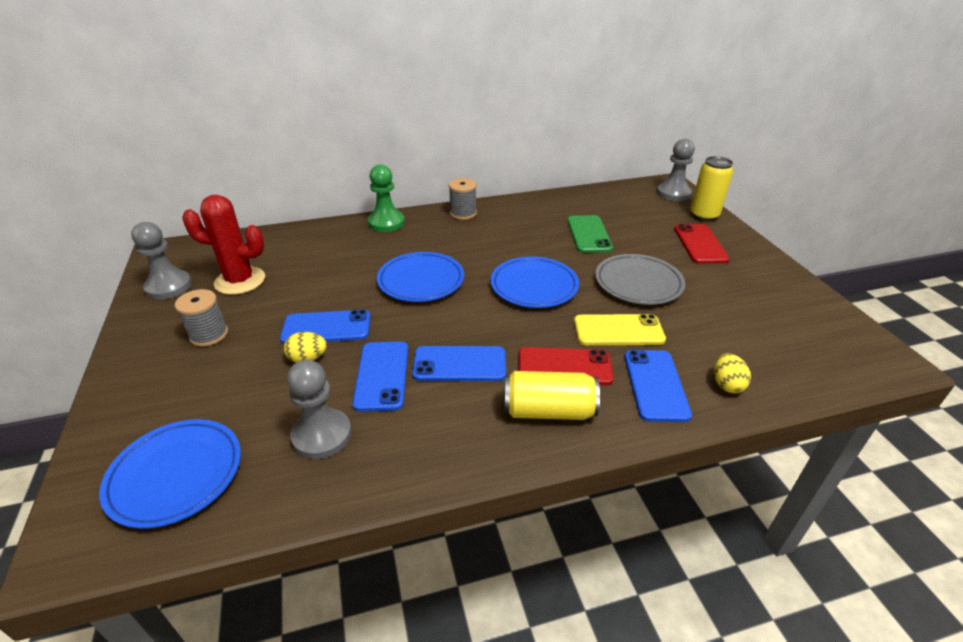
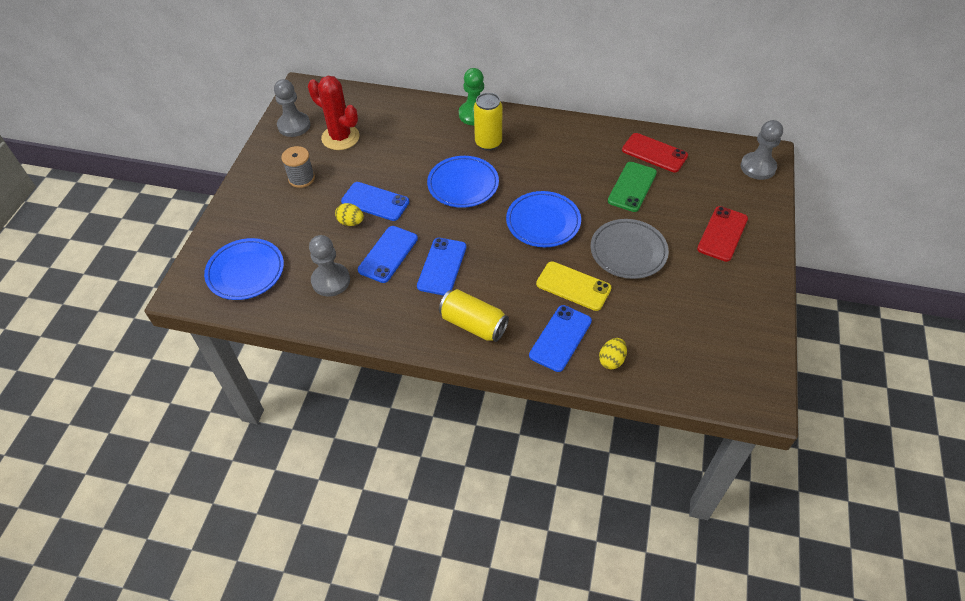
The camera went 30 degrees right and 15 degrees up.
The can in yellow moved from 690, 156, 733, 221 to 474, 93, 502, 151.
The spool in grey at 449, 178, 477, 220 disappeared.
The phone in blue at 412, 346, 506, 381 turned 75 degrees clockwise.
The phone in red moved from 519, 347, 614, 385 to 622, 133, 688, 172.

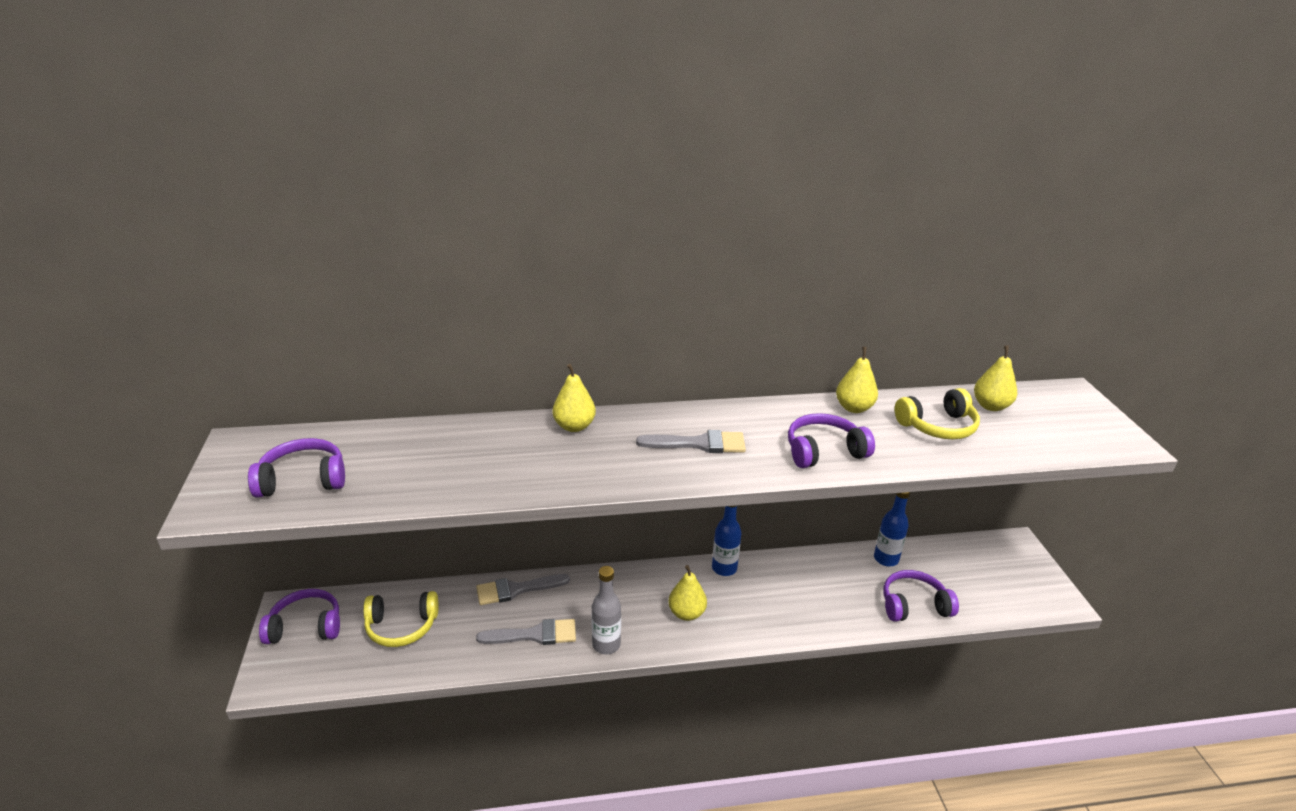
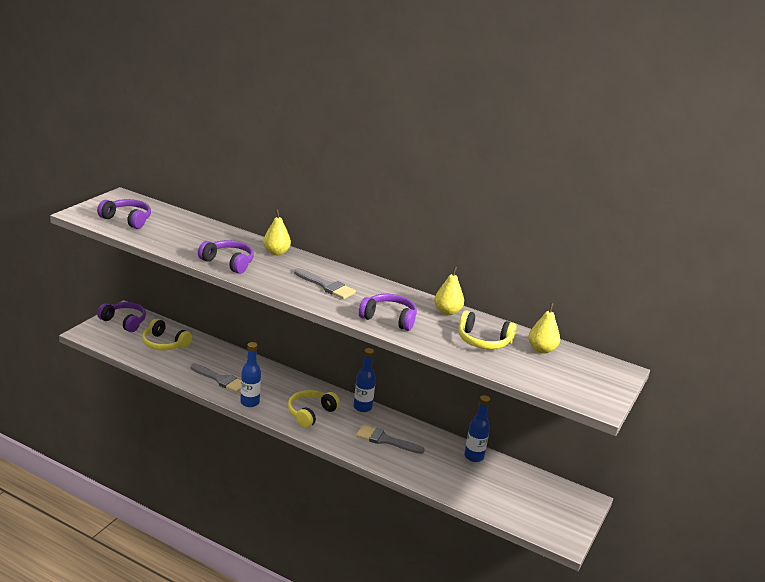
The camera went 35 degrees right and 5 degrees down.
The pear in yellow at 668, 565, 707, 621 was replaced by the headphones in yellow at 288, 390, 340, 428.
The bottle in grey at 591, 566, 621, 655 became the bottle in blue at 240, 342, 261, 407.
The headphones in purple moved from 883, 570, 959, 622 to 198, 240, 254, 274.
The brush in grey moved from 476, 574, 570, 605 to 356, 425, 425, 454.

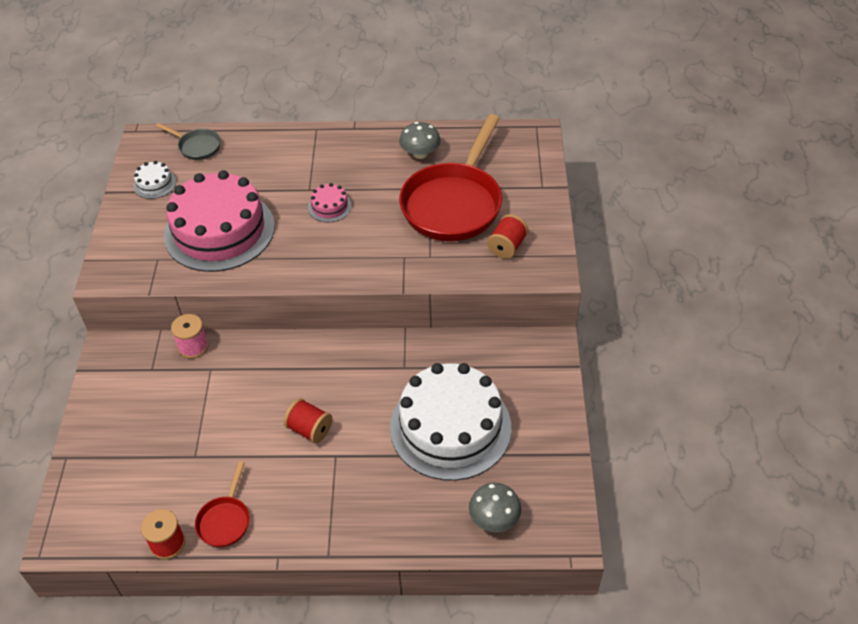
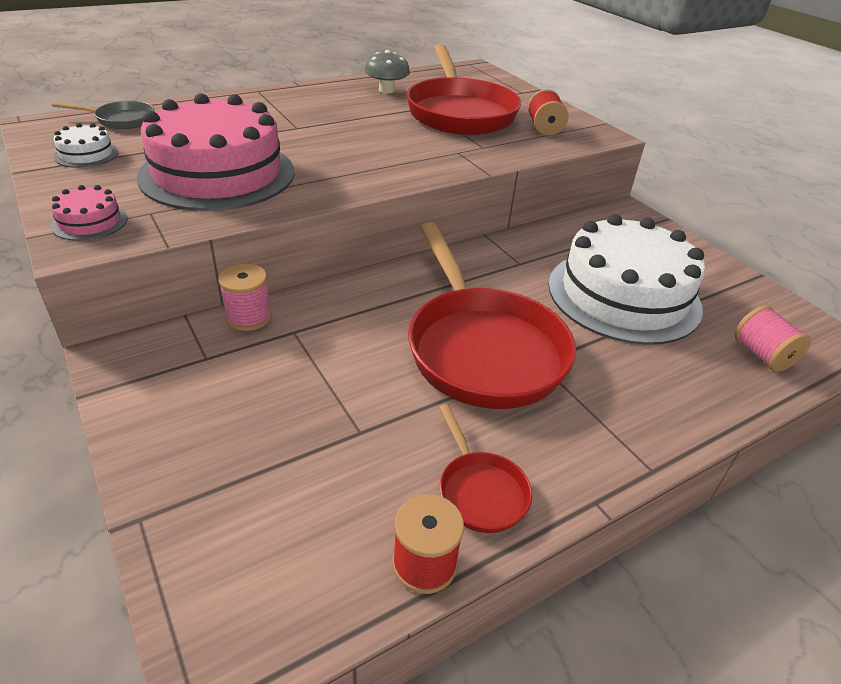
The camera went 35 degrees left and 10 degrees down.
The cake in pink moved from 308, 183, 352, 222 to 51, 185, 128, 241.
The spool in red at 284, 398, 333, 444 was replaced by the pan in red at 408, 222, 576, 409.
The mushroom in grey at 469, 483, 521, 532 was replaced by the spool in pink at 735, 306, 811, 372.

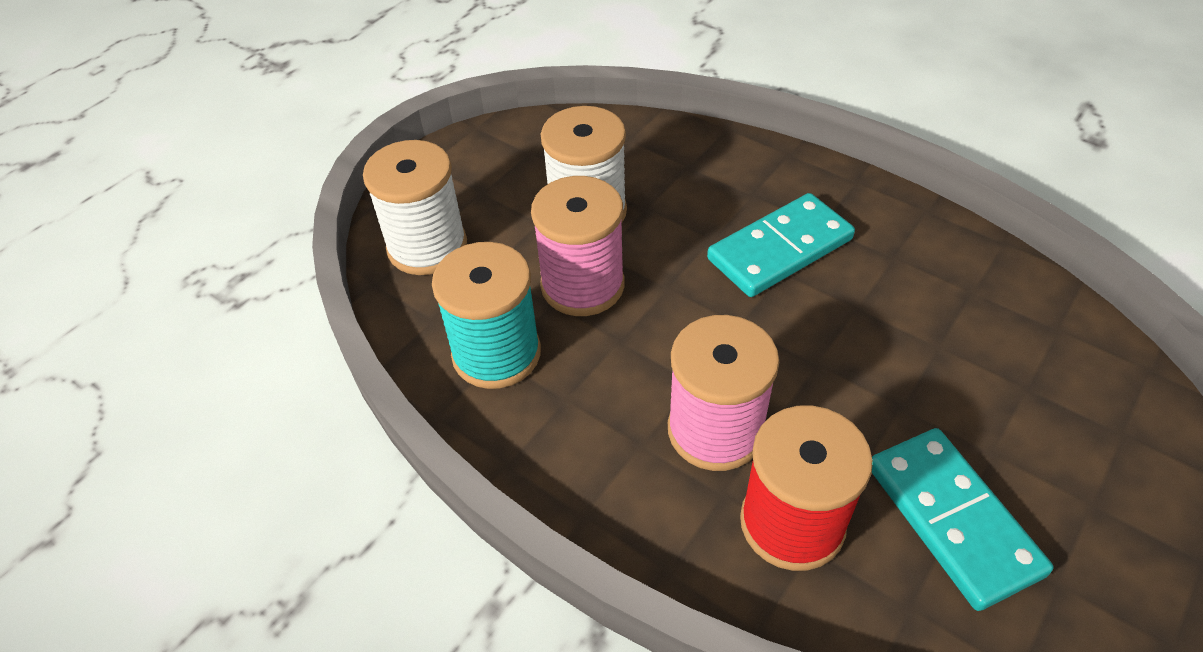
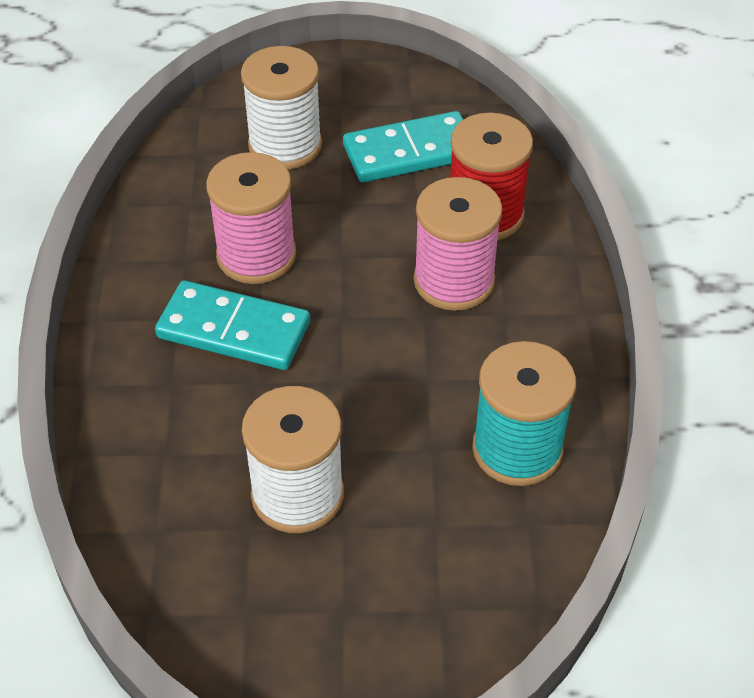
The camera went 130 degrees left and 0 degrees up.
The spool in white moved from 363, 140, 467, 275 to 241, 46, 322, 169.
The spool in pink moved from 531, 176, 624, 316 to 206, 152, 296, 284.
The domino in turquoise at 872, 428, 1054, 611 turned 45 degrees clockwise.

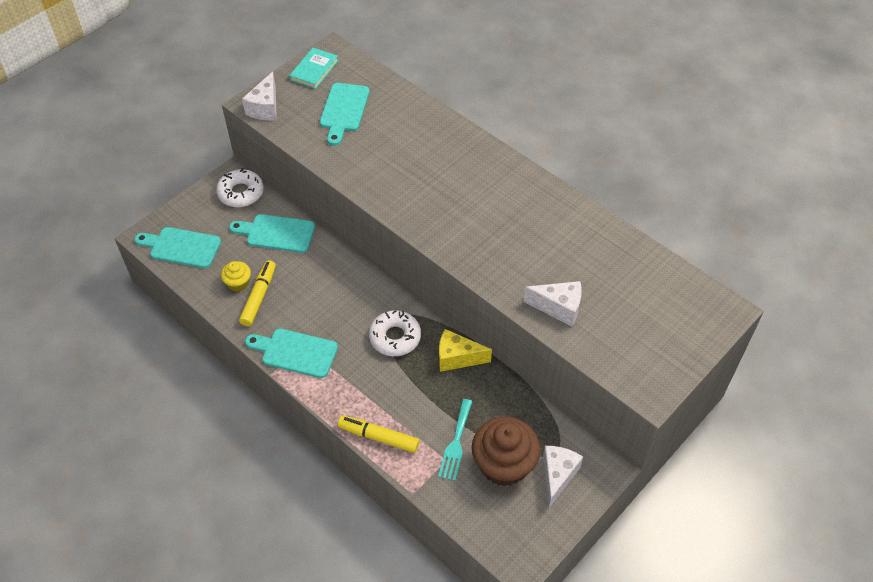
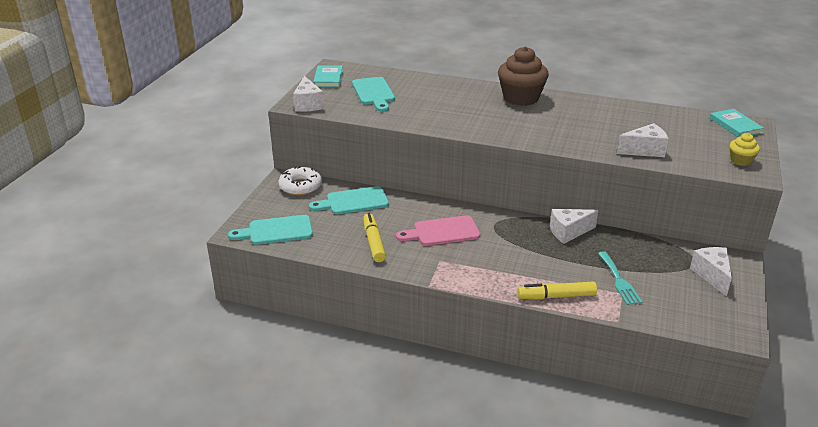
The camera went 25 degrees left and 20 degrees down.
The cupcake in yellow moved from 221, 261, 251, 292 to 730, 133, 760, 166.
The donut in white at 369, 310, 421, 356 disappeared.
The cutting board in turquoise at 245, 328, 338, 378 disappeared.
The cheese in yellow at 439, 329, 492, 372 became the cheese in white at 550, 209, 599, 244.
The cupcake in brown moved from 472, 417, 541, 487 to 498, 46, 549, 106.
The book in turquoise at 710, 109, 764, 137 appeared.
The cutting board in pink at 396, 215, 480, 246 appeared.

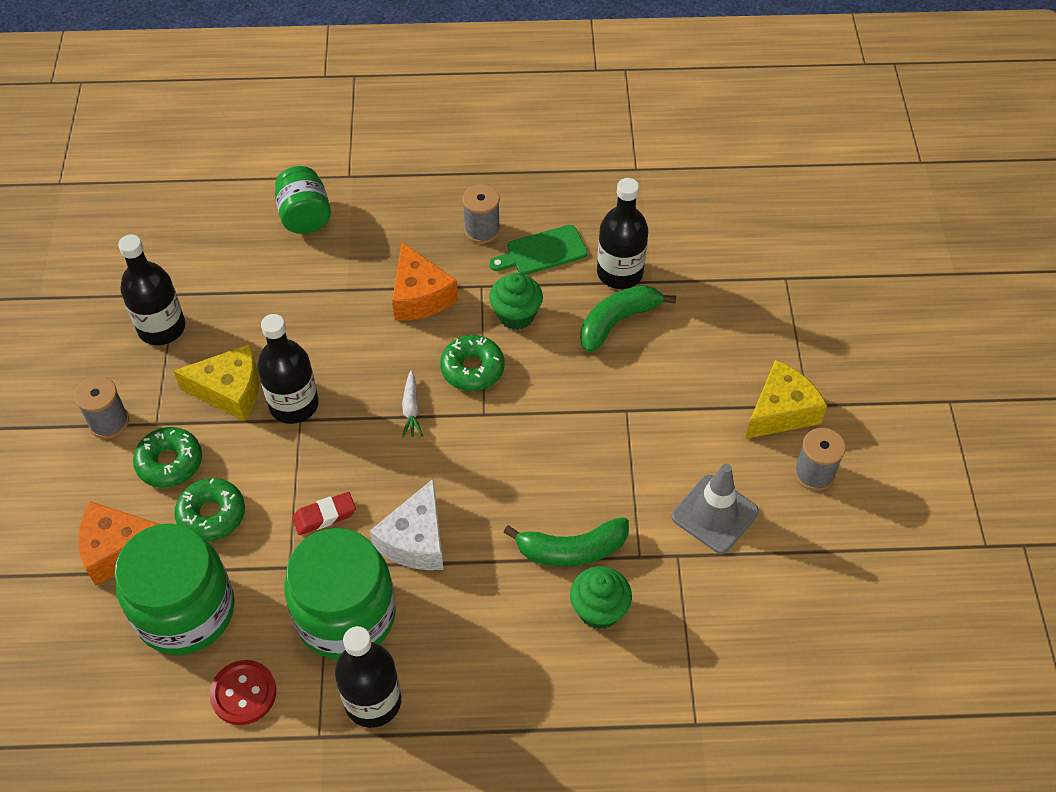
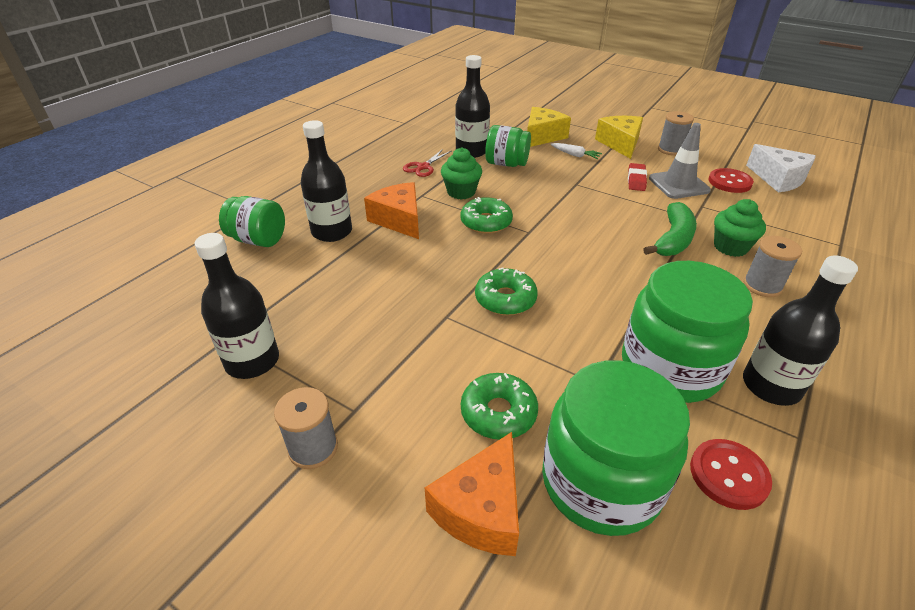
The camera went 55 degrees left and 15 degrees down.
The spool in grey moved from 462, 184, 500, 244 to 743, 236, 802, 297.
The cutting board in green at 489, 225, 587, 275 was replaced by the scissors in red at 403, 149, 451, 177.
The cheese in orange at 392, 242, 458, 321 turned 135 degrees counterclockwise.
The banana in green at 580, 285, 676, 353 was replaced by the jar in green at 485, 125, 531, 167.
The bottle in black moved from 257, 314, 319, 424 to 301, 120, 352, 242.
The cheese in yellow moved from 173, 344, 259, 421 to 527, 107, 571, 147.
The carrot in white moved from 402, 370, 423, 438 to 550, 143, 602, 159.
The donut in green moved from 133, 427, 202, 488 to 475, 268, 538, 315.
The cheese in white moved from 370, 478, 444, 570 to 746, 144, 816, 193.
The eraser in red moved from 292, 492, 356, 535 to 628, 163, 647, 191.
The button in red at 708, 168, 754, 193 appeared.

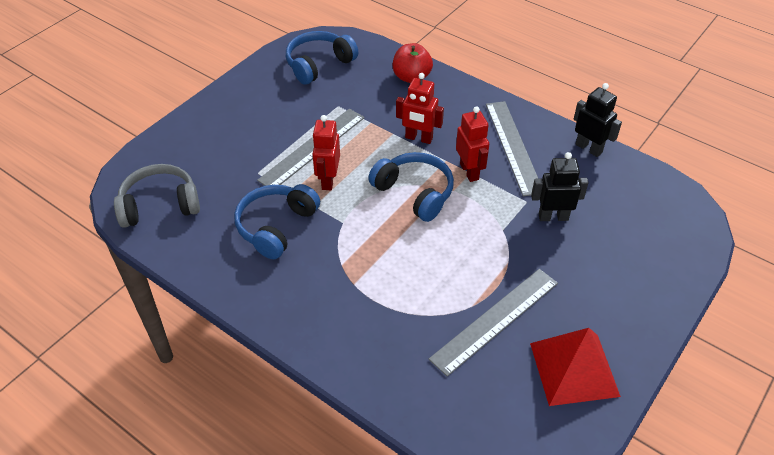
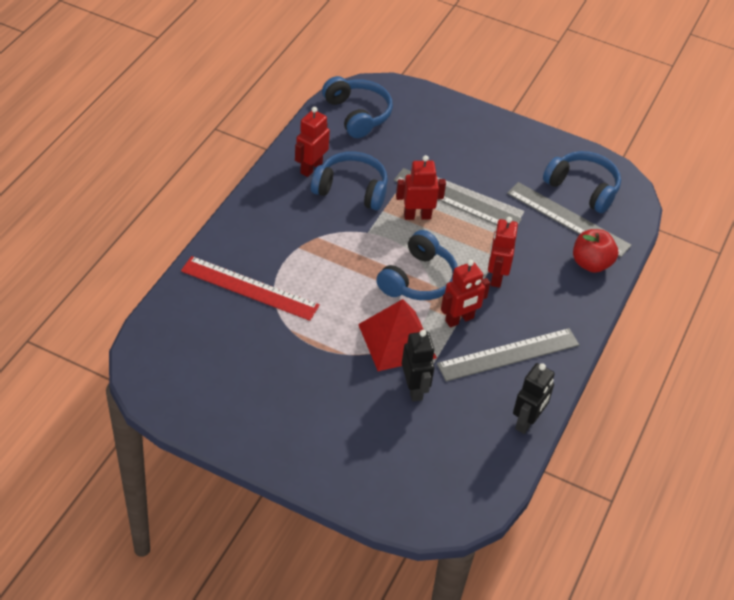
The camera went 75 degrees right and 0 degrees up.
The headphones in grey at 114, 164, 200, 228 became the headphones in blue at 322, 76, 393, 138.
The ruler in grey moved from 429, 269, 558, 376 to 507, 182, 632, 257.
The pyramid in red moved from 530, 328, 621, 406 to 358, 299, 437, 371.
The robot in red at 295, 107, 330, 177 appeared.
The ruler in red at 181, 256, 320, 321 appeared.

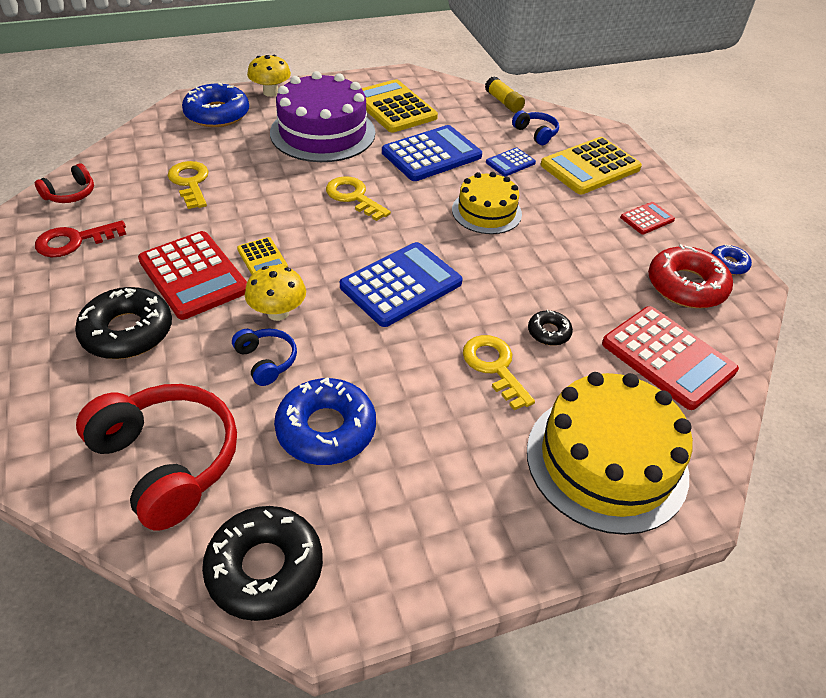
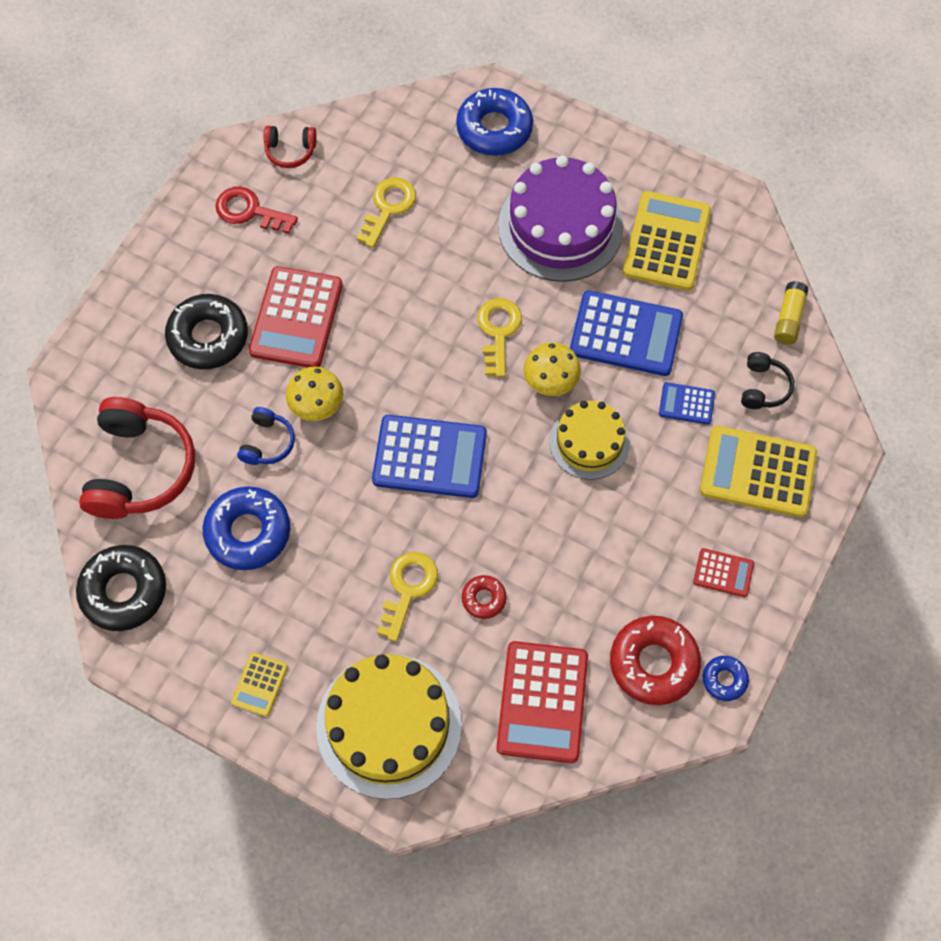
The camera went 50 degrees right and 20 degrees up.
The mushroom in yellow moved from 247, 55, 291, 97 to 524, 342, 581, 396.
The headphones in blue at 512, 110, 559, 145 became the headphones in black at 741, 352, 794, 409.
The calculator in yellow moved from 237, 237, 288, 275 to 231, 652, 288, 717.
The donut in black at 528, 310, 573, 346 became the donut in red at 462, 575, 507, 619.

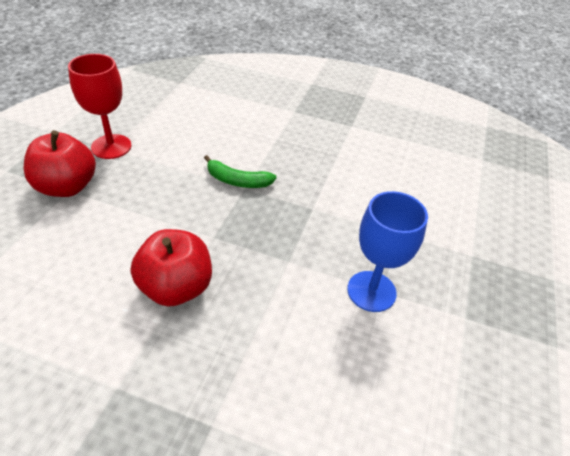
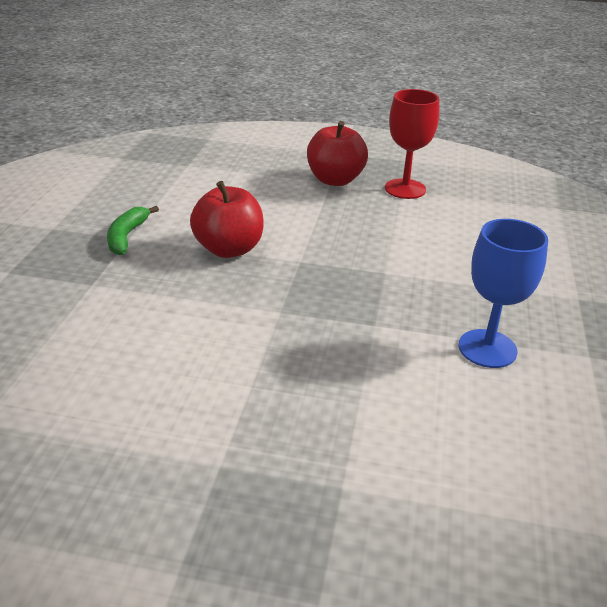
The camera went 85 degrees right and 10 degrees down.
The banana in green moved from 204, 155, 277, 188 to 107, 206, 159, 255.
The goblet in blue moved from 347, 191, 428, 312 to 458, 219, 548, 368.

